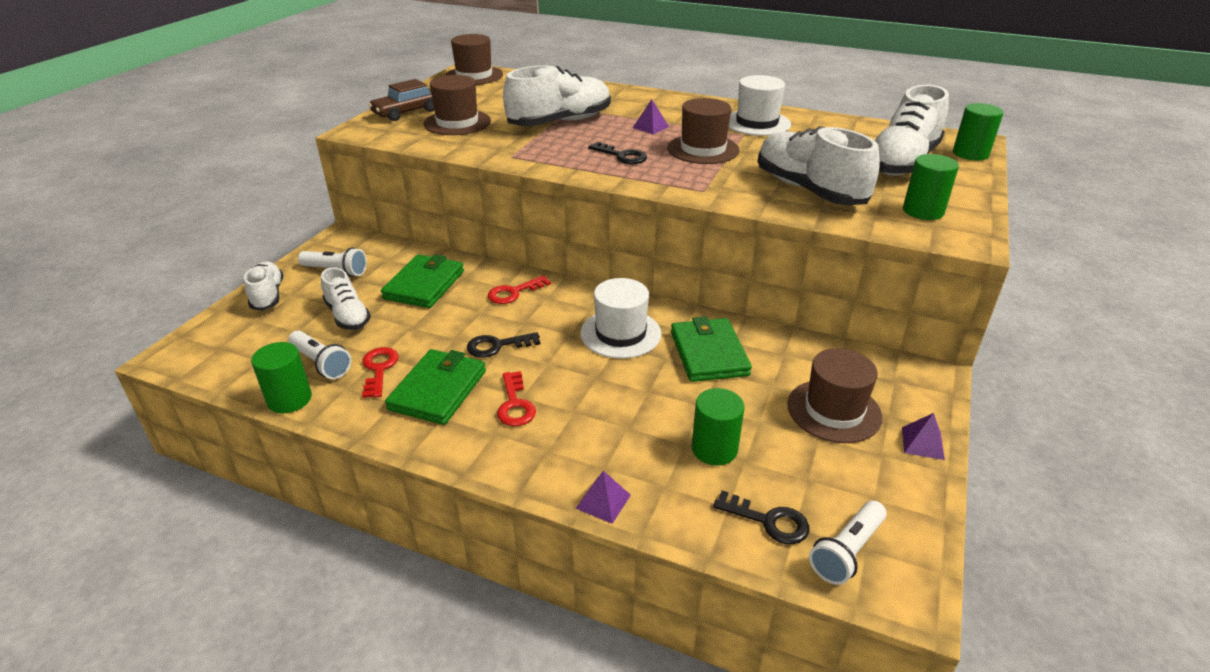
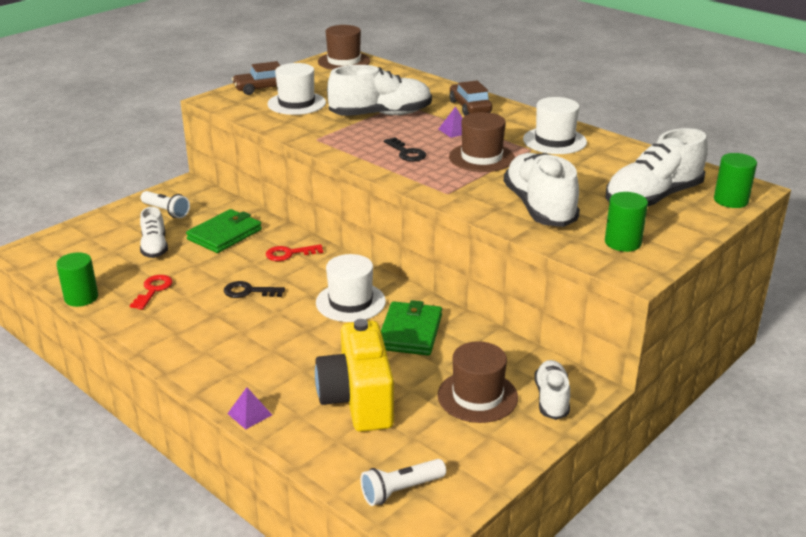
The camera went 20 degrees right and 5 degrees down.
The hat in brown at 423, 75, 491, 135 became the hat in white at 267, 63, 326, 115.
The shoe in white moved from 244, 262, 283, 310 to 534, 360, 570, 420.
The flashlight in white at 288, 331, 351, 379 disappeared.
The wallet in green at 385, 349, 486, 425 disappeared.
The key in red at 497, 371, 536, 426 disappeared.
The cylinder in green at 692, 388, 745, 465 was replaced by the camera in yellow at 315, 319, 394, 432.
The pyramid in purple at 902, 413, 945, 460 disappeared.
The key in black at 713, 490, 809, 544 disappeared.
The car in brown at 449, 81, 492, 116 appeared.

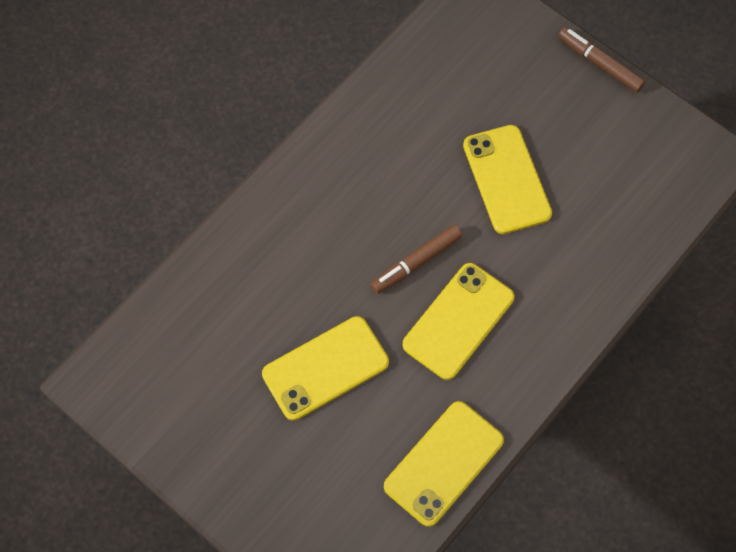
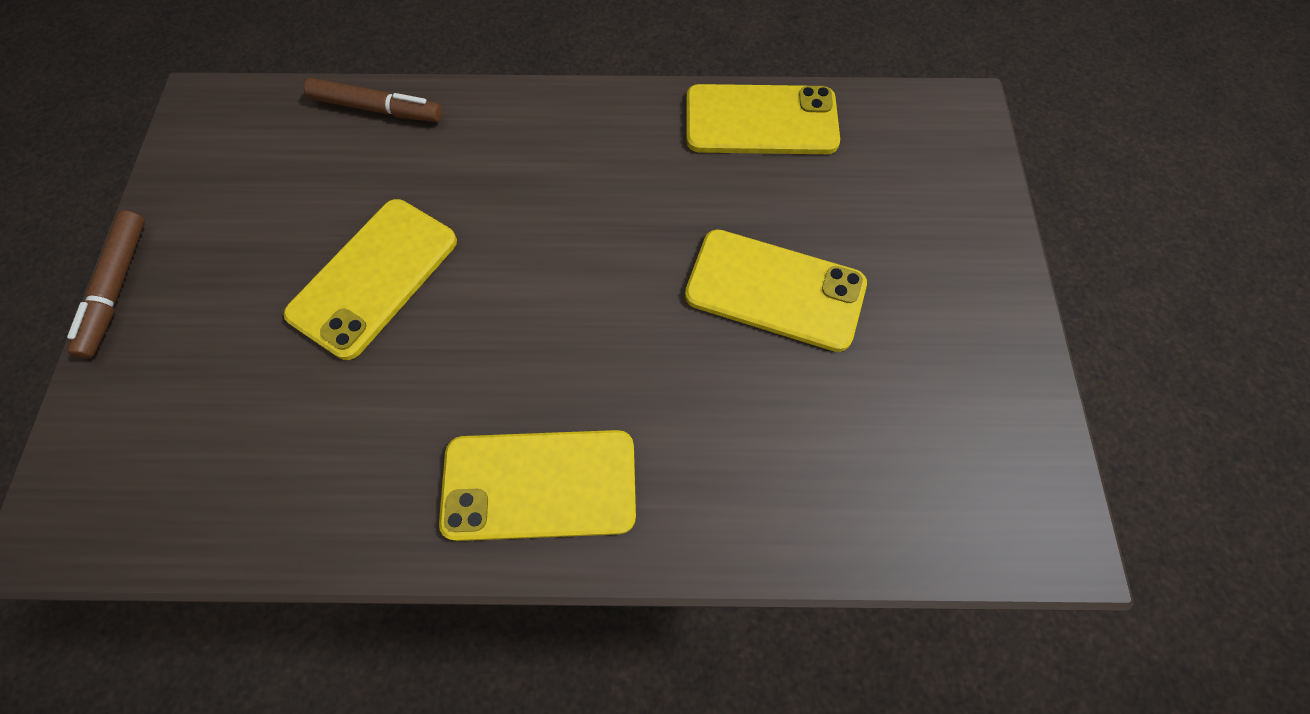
The camera went 130 degrees left and 0 degrees up.
The marker in brown moved from 371, 225, 462, 294 to 304, 78, 442, 122.
The phone in yellow moved from 403, 263, 514, 380 to 439, 430, 636, 541.

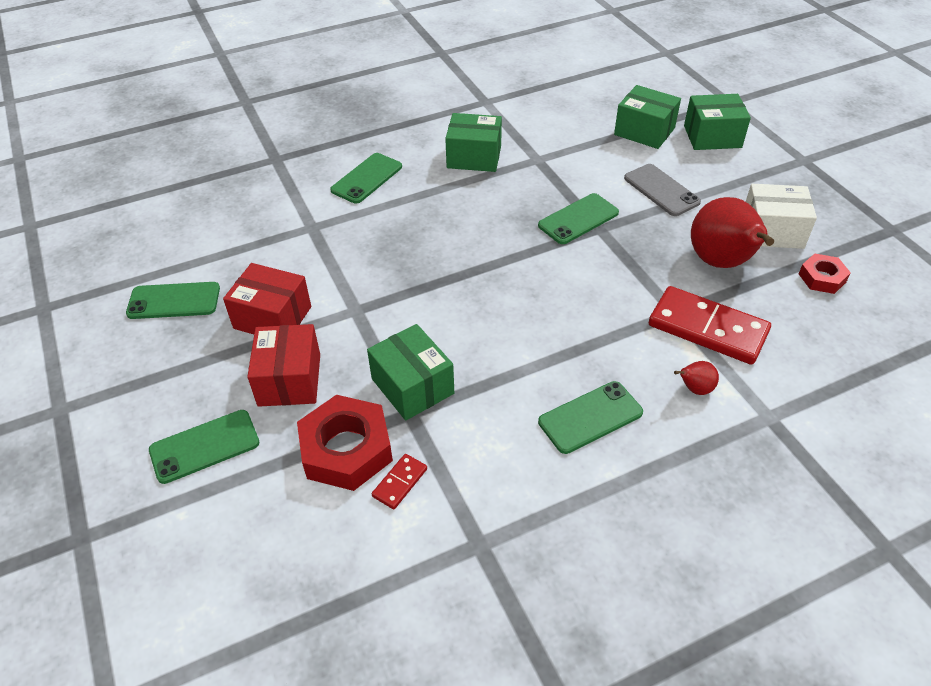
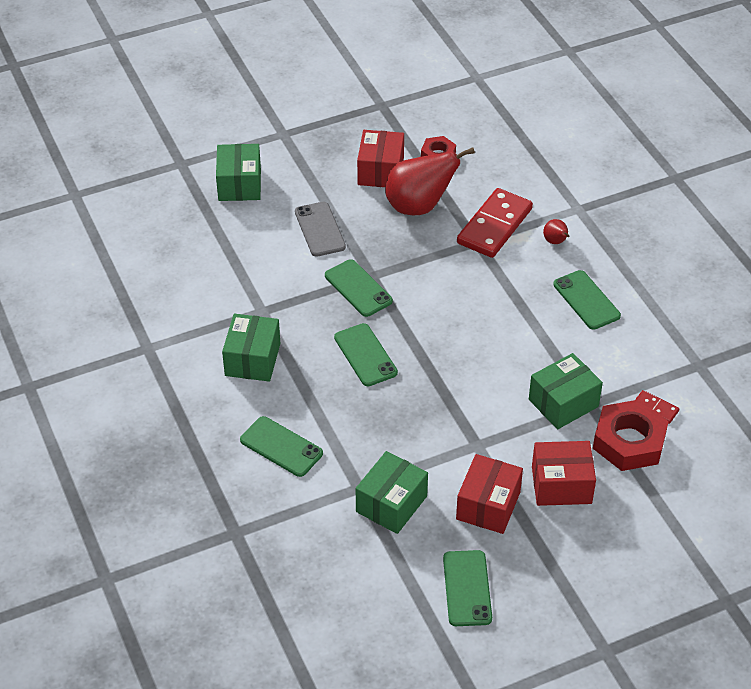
The camera went 90 degrees left and 0 degrees up.
The box in green moved from 614, 85, 681, 149 to 356, 451, 428, 534.
The phone in grey at 624, 164, 701, 216 turned 75 degrees counterclockwise.
The box in white at 746, 184, 817, 249 became the box in red at 357, 130, 404, 187.
The phone in green moved from 149, 410, 260, 484 to 334, 323, 398, 386.

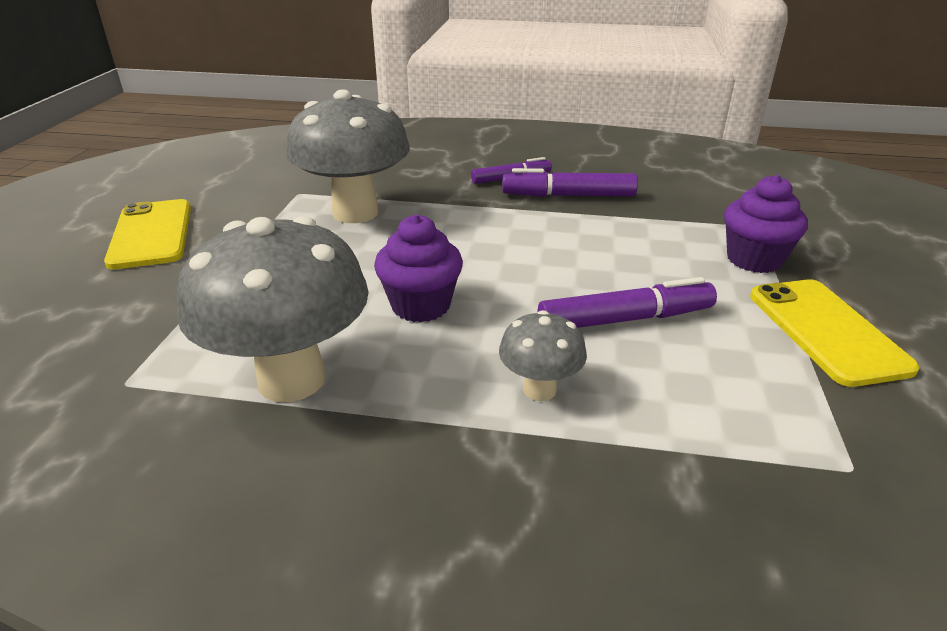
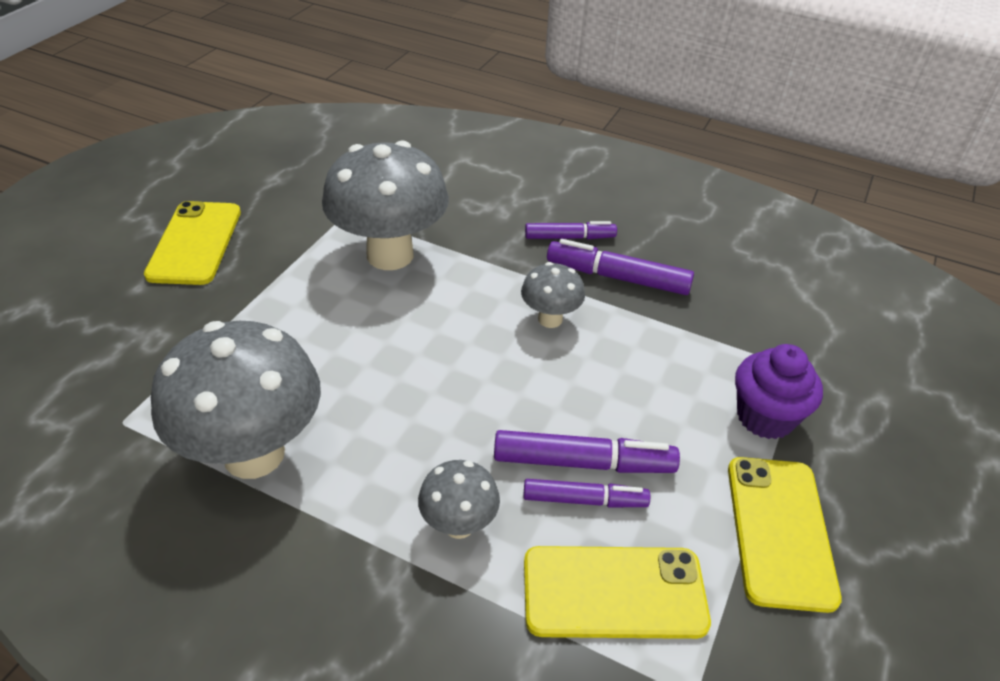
The camera went 15 degrees right and 10 degrees up.
The cupcake in purple at 374, 214, 463, 322 disappeared.
The mushroom in grey at 521, 262, 585, 328 appeared.
The marker in purple at 523, 479, 650, 507 appeared.
The phone in yellow at 524, 546, 711, 639 appeared.

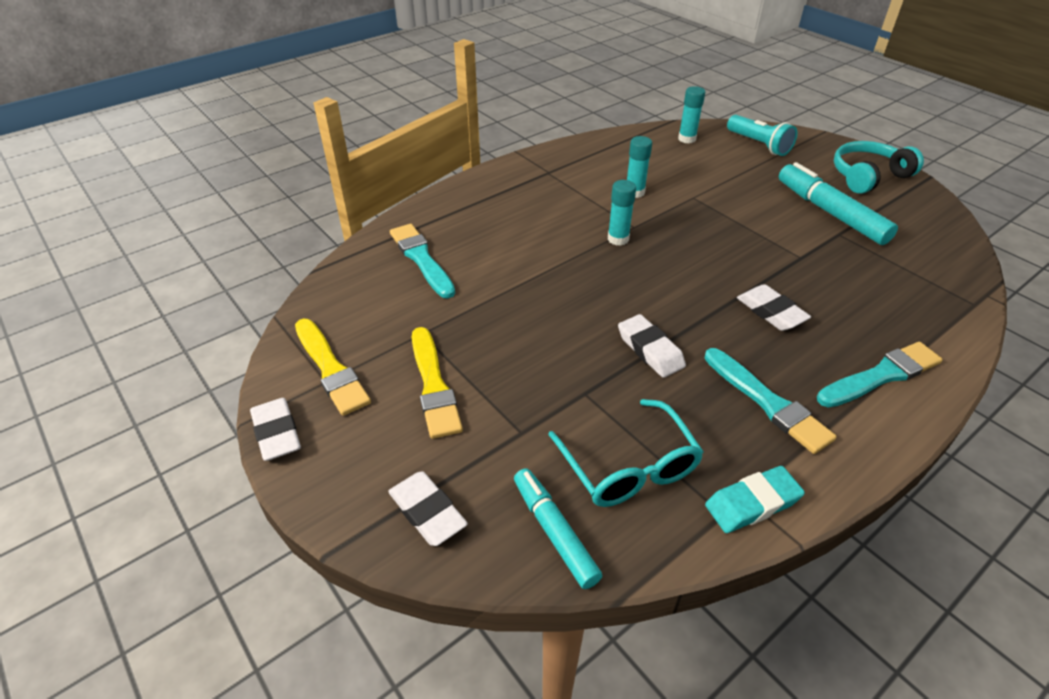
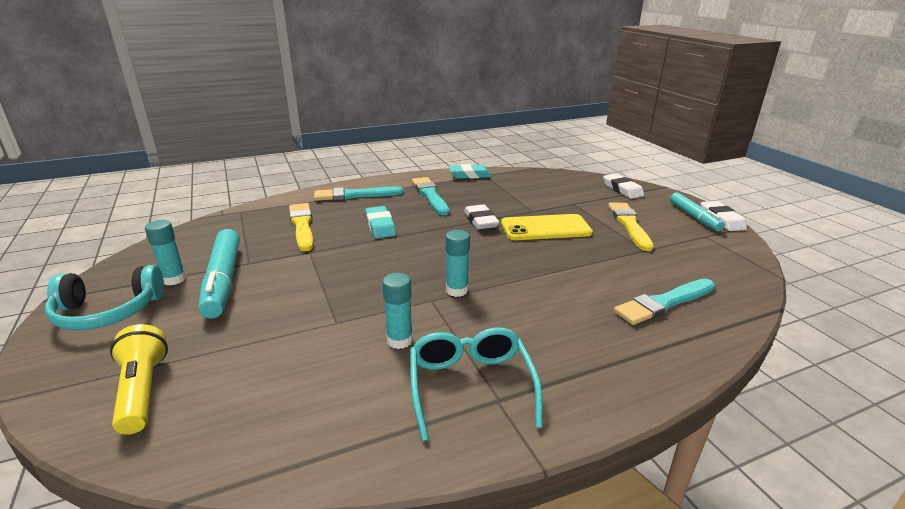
The camera went 165 degrees left and 15 degrees down.
The glue stick in turquoise moved from 678, 86, 705, 143 to 145, 220, 186, 285.
The flashlight in turquoise at 727, 115, 798, 156 became the flashlight in yellow at 110, 324, 168, 435.
The brush in turquoise at 390, 224, 455, 298 turned 75 degrees clockwise.
The eraser in white at 737, 284, 811, 331 became the eraser in turquoise at 365, 206, 396, 238.
The brush in yellow moved from 295, 319, 371, 416 to 289, 203, 313, 252.
The glasses in turquoise moved from 548, 399, 704, 507 to 410, 327, 543, 441.
The marker in turquoise moved from 514, 468, 602, 589 to 670, 192, 725, 231.
The phone in yellow at 501, 214, 593, 240 appeared.

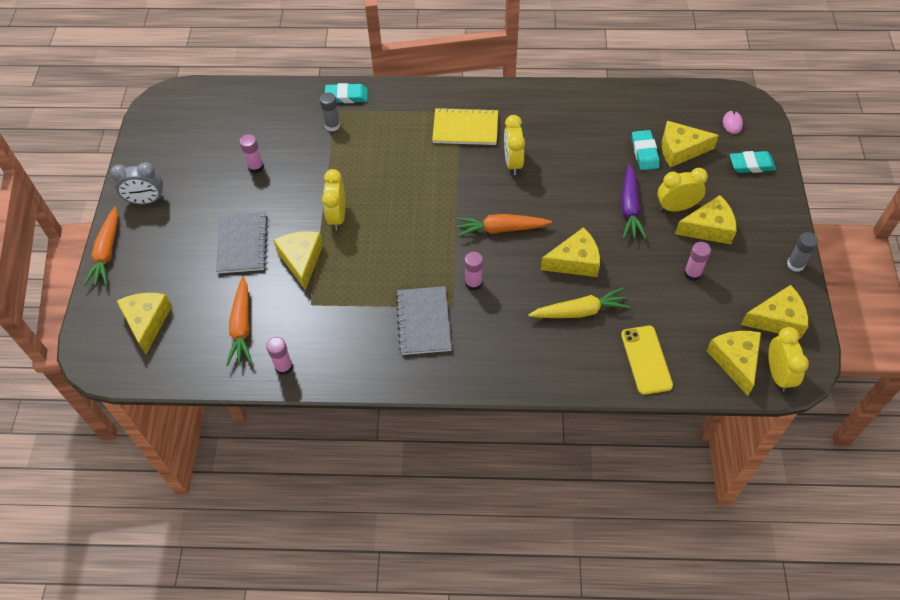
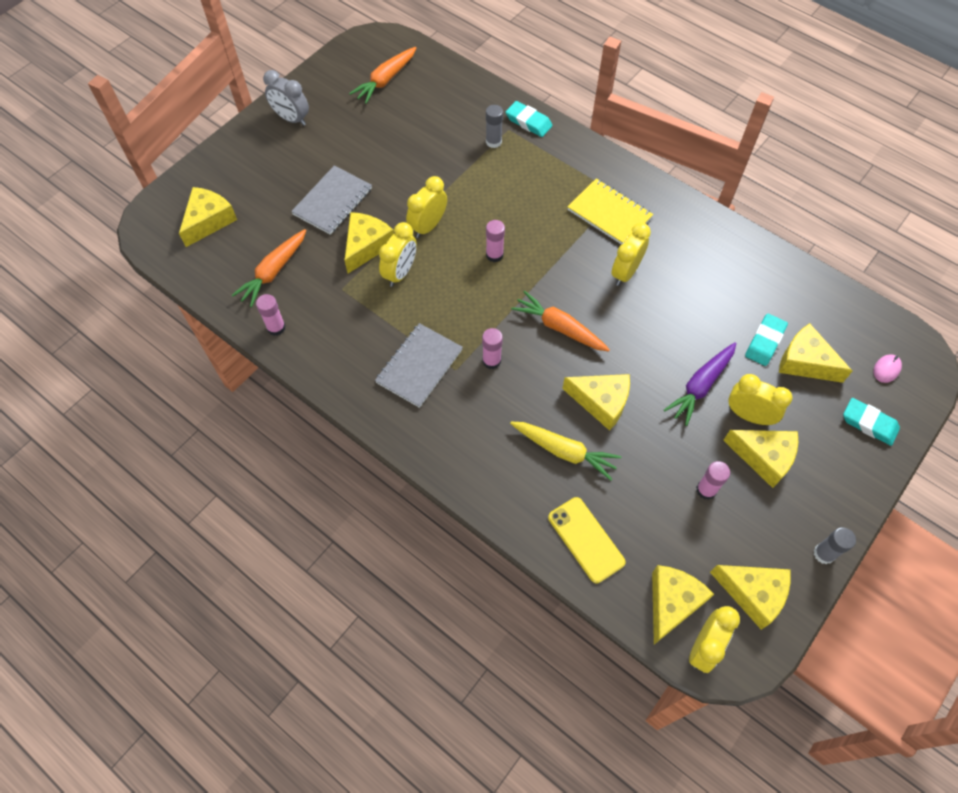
The camera went 35 degrees right and 5 degrees up.
The glue stick in pink moved from 240, 134, 264, 173 to 486, 220, 505, 262.
The carrot in orange moved from 83, 207, 118, 286 to 349, 47, 416, 104.
The phone in yellow at 621, 326, 673, 395 turned 60 degrees counterclockwise.
The clock in yellow at 379, 222, 417, 287 appeared.

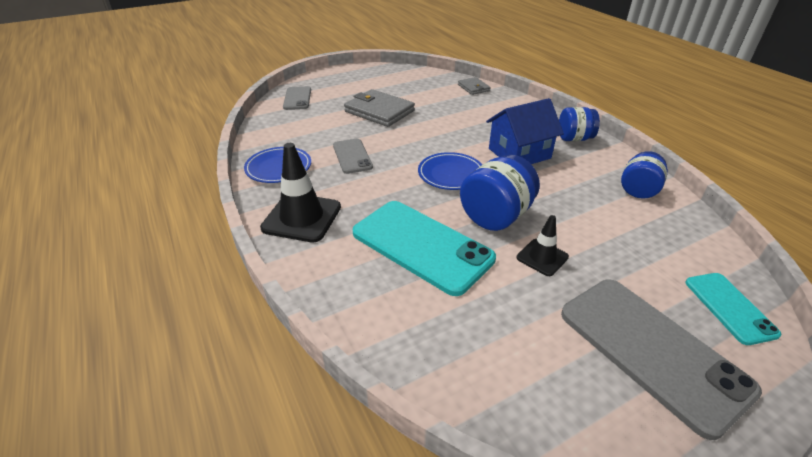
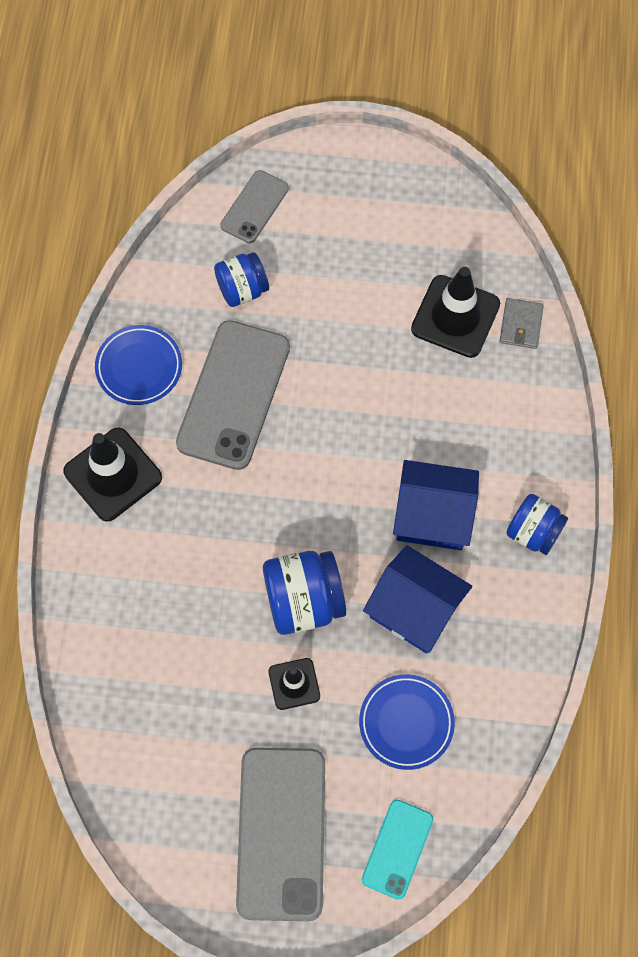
The camera went 35 degrees right and 30 degrees up.
The wallet in grey at 344, 89, 415, 127 disappeared.
The phone in grey at 333, 139, 373, 174 changed to 1.85 times the size.
The jar in blue moved from 621, 151, 668, 199 to 214, 252, 269, 307.
The plate in blue moved from 418, 152, 482, 190 to 359, 674, 455, 770.
The phone in turquoise at 353, 201, 496, 296 disappeared.
The traffic cone in black at 411, 267, 500, 358 appeared.
The house in blue at 363, 545, 472, 653 appeared.

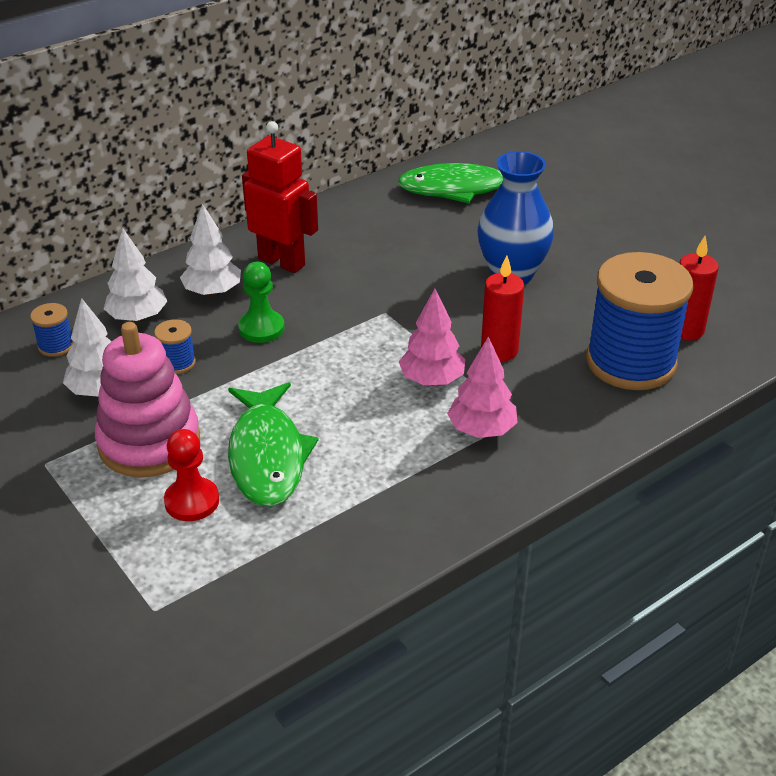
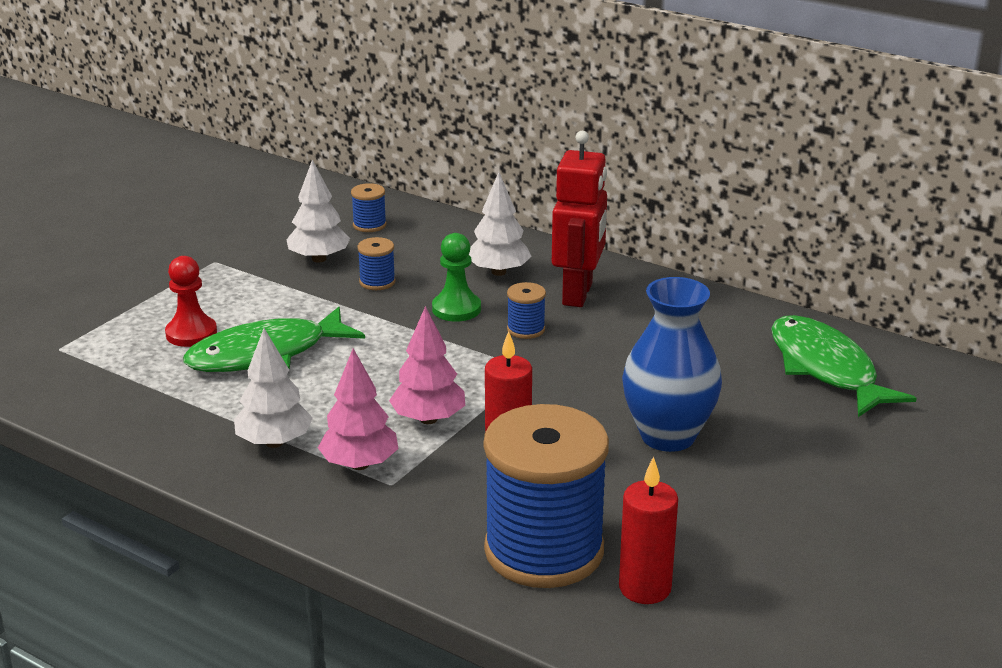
The camera went 70 degrees right and 10 degrees down.
The tree in white moved from 104, 228, 167, 322 to 234, 328, 313, 448.
The stacking toy in pink at 95, 322, 200, 477 disappeared.
The spool in blue at 507, 282, 546, 339 appeared.

